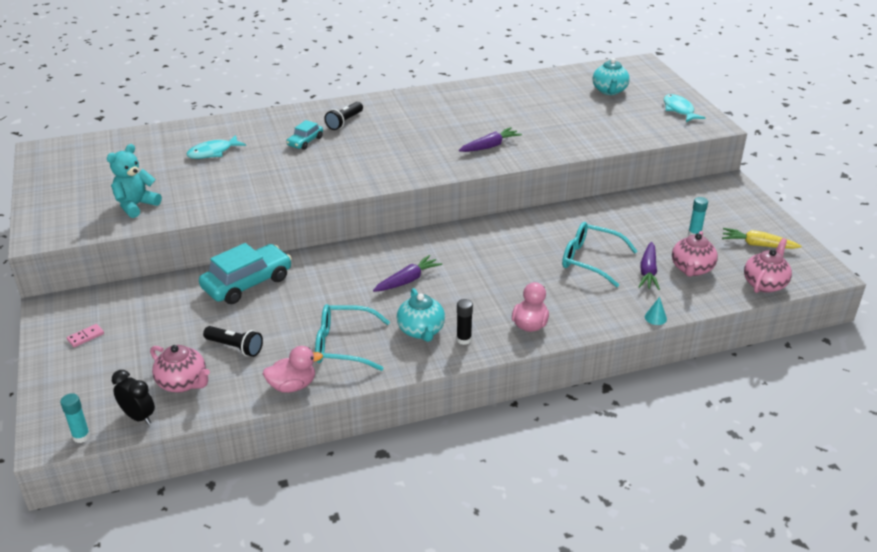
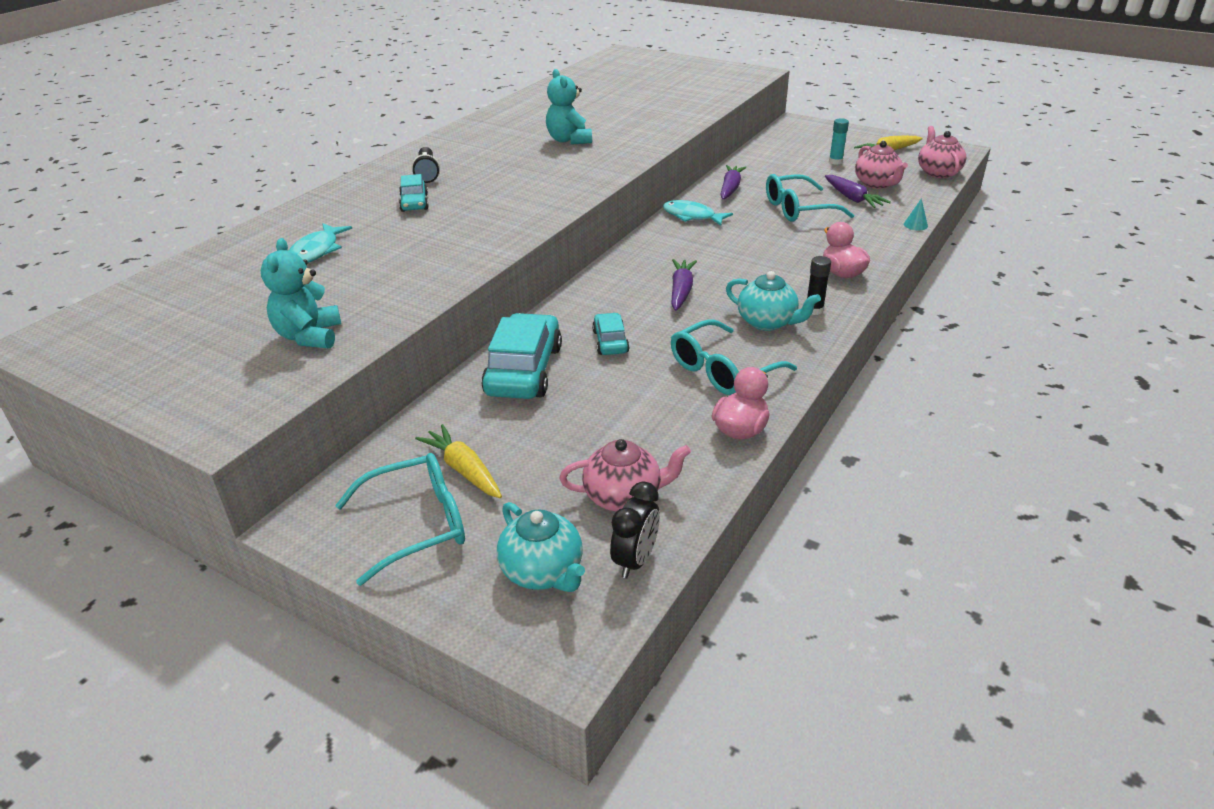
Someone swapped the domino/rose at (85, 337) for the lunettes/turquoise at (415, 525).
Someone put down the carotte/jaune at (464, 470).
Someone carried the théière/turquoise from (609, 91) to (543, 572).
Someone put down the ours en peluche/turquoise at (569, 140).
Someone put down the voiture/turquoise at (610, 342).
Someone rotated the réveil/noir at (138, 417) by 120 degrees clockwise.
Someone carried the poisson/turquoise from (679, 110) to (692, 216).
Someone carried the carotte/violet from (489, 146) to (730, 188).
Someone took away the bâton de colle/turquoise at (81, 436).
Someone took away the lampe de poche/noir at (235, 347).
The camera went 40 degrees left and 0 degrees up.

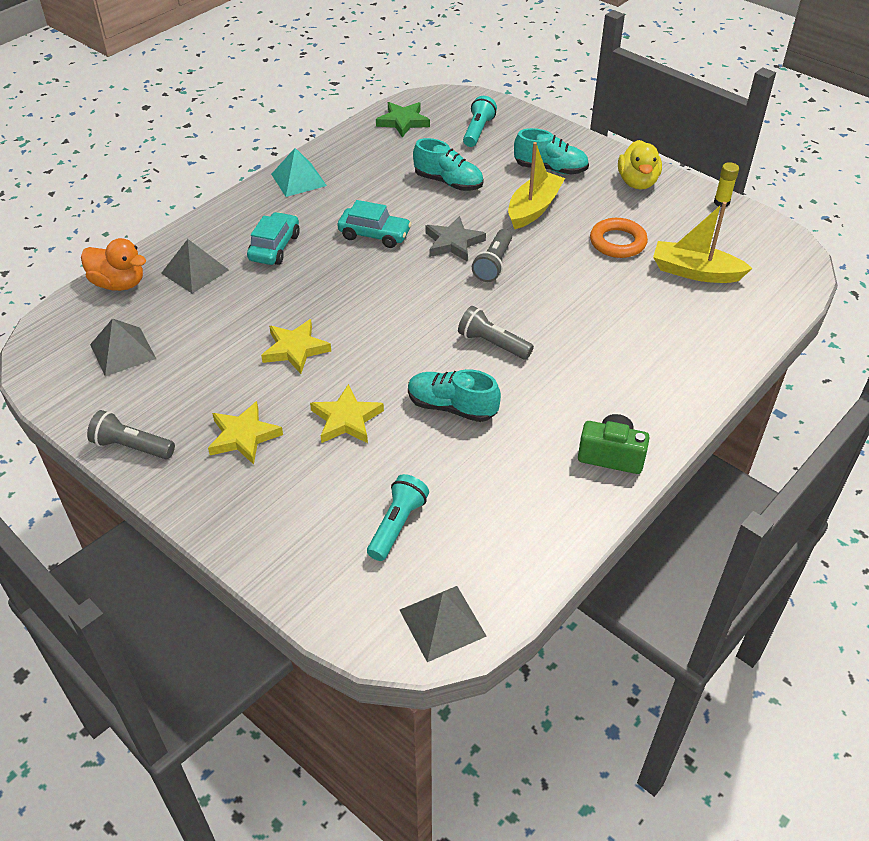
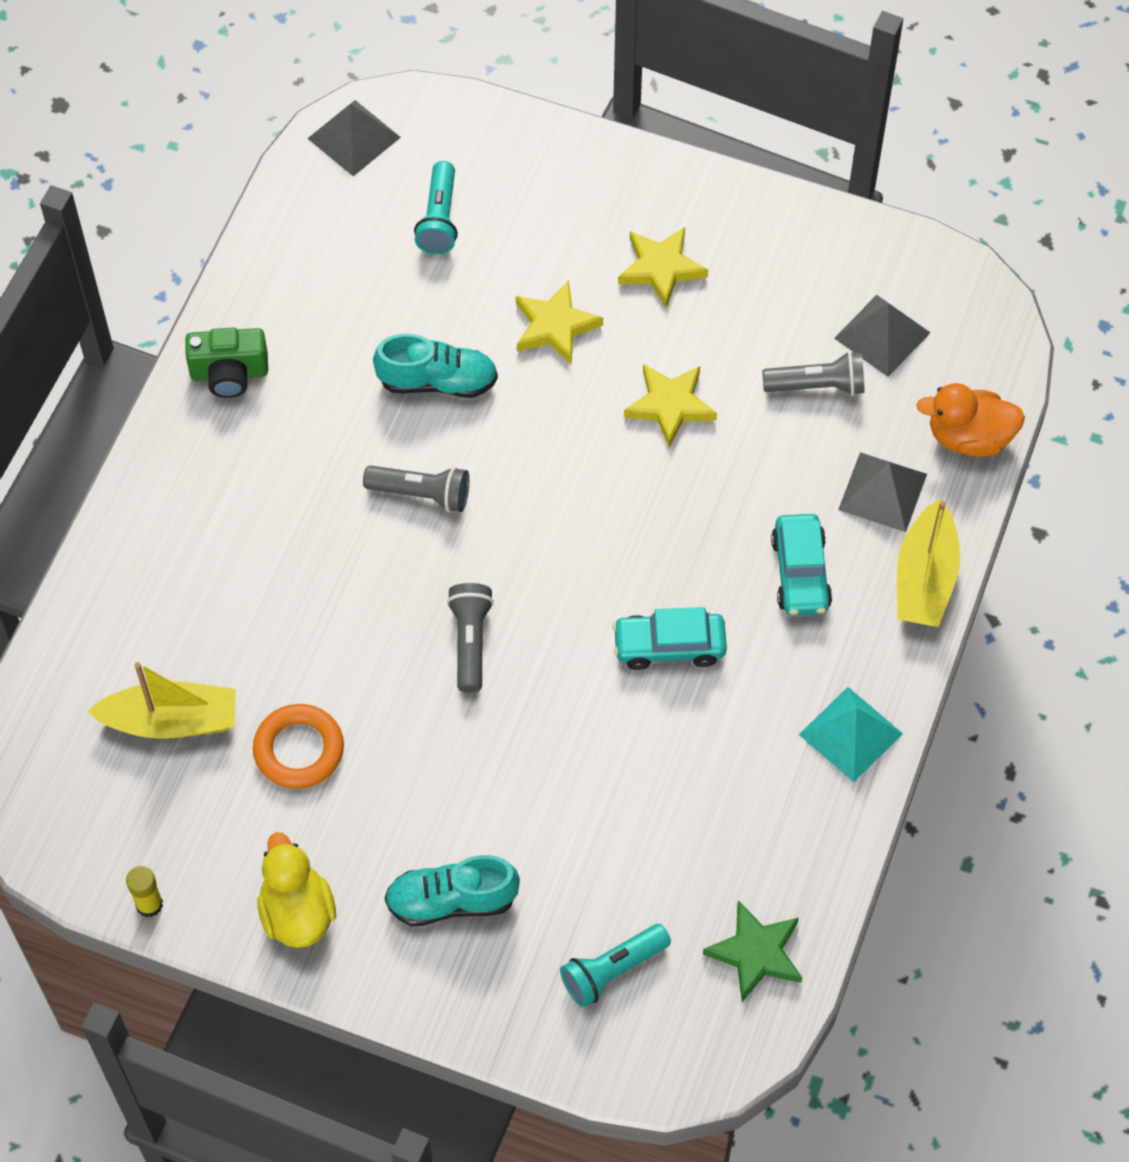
Someone rotated the lampe de poche/turquoise at (478, 131) by 60 degrees clockwise.
Someone carried the lampe de poche/gris from (132, 447) to (817, 385).
Someone carried the bateau/jaune from (533, 208) to (924, 578).
Someone took away the chaussure/turquoise at (448, 182).
Someone took away the étoile/gris at (453, 243).
The camera went 160 degrees right and 15 degrees up.

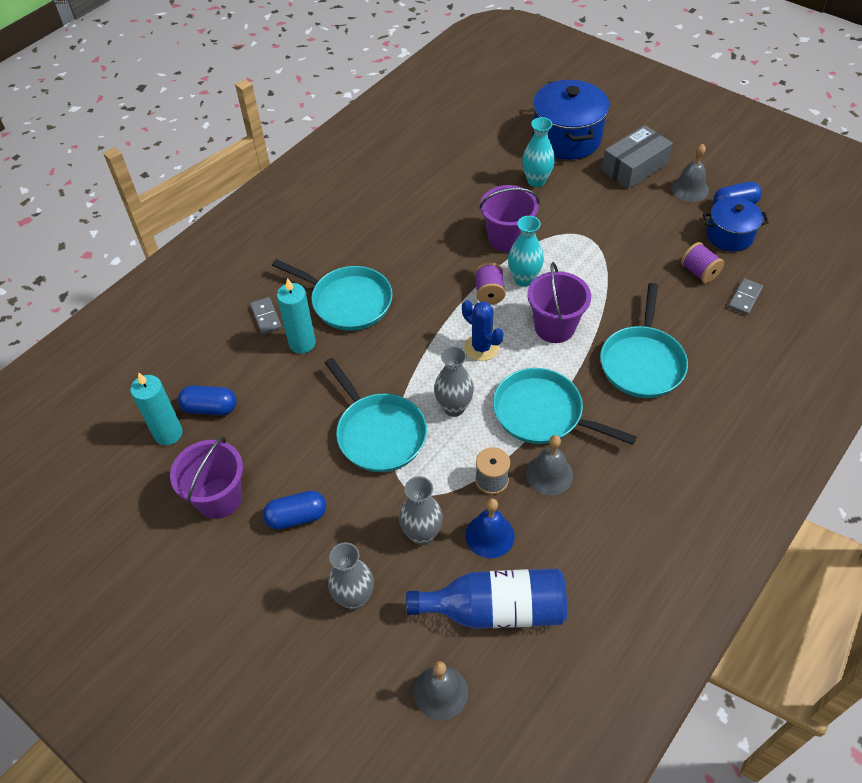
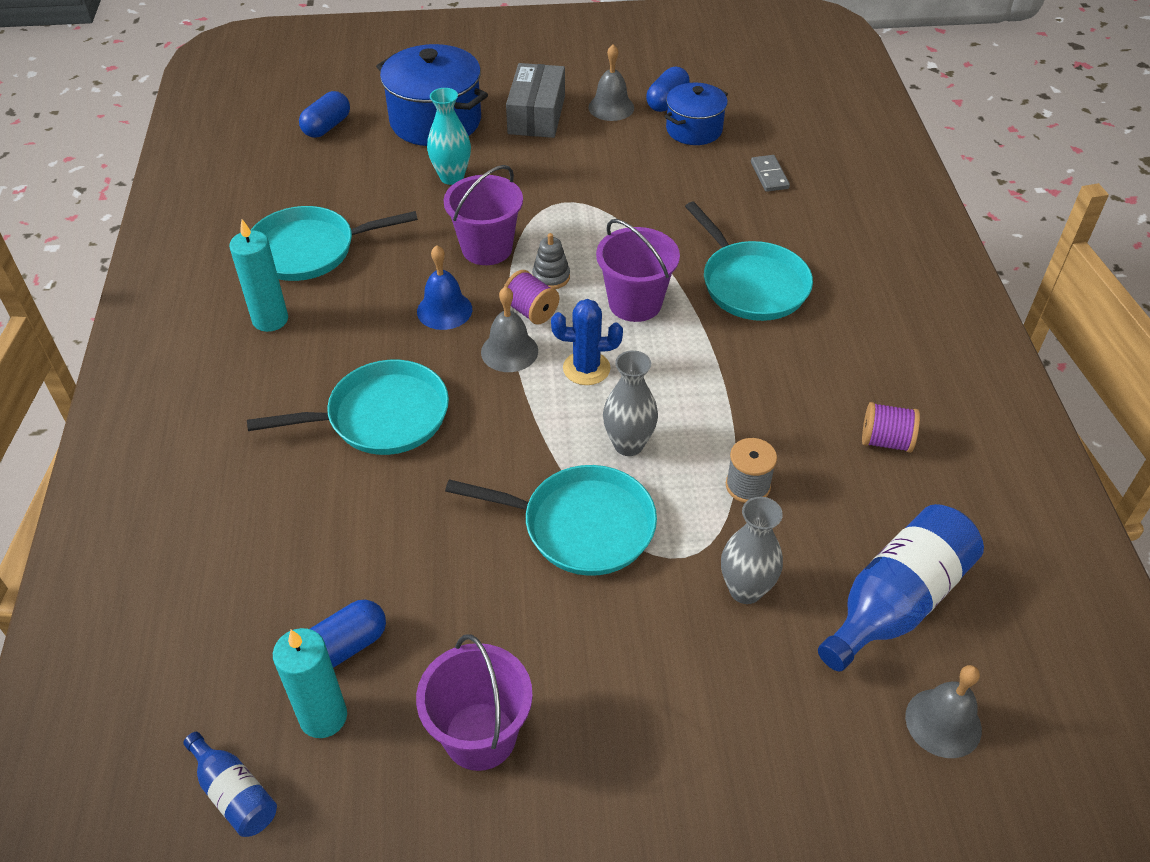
Someone put down the bouteille/bleu at (235, 793).
Someone carried the bougie/turquoise from (302, 343) to (270, 320).
Someone carried the poêle/turquoise from (542, 413) to (309, 250).
Someone carried the gélule/bleu from (297, 517) to (327, 127).
Someone carried the cloche/bleu from (490, 535) to (444, 310).
Someone carried the cloche/gris from (549, 474) to (509, 351).
Someone swapped the vase/turquoise at (524, 279) for the jouet à empiler/gris at (551, 277).
Someone carried the bobine/violet from (699, 272) to (886, 441).
Someone took away the domino/gris at (266, 317).
Someone took away the vase/gris at (354, 598).
The camera went 45 degrees left and 5 degrees down.

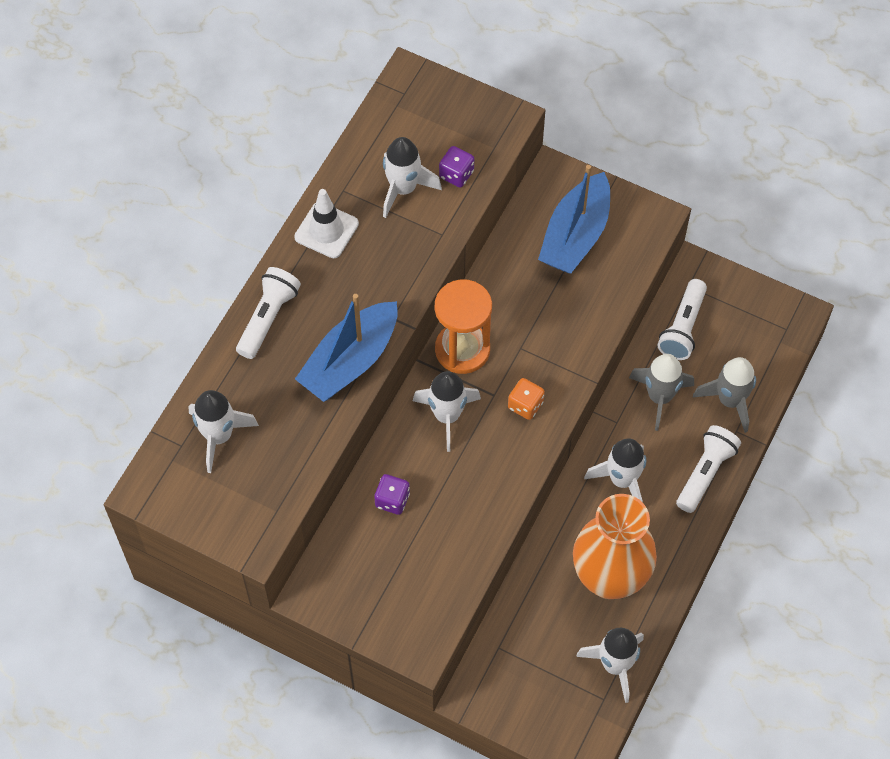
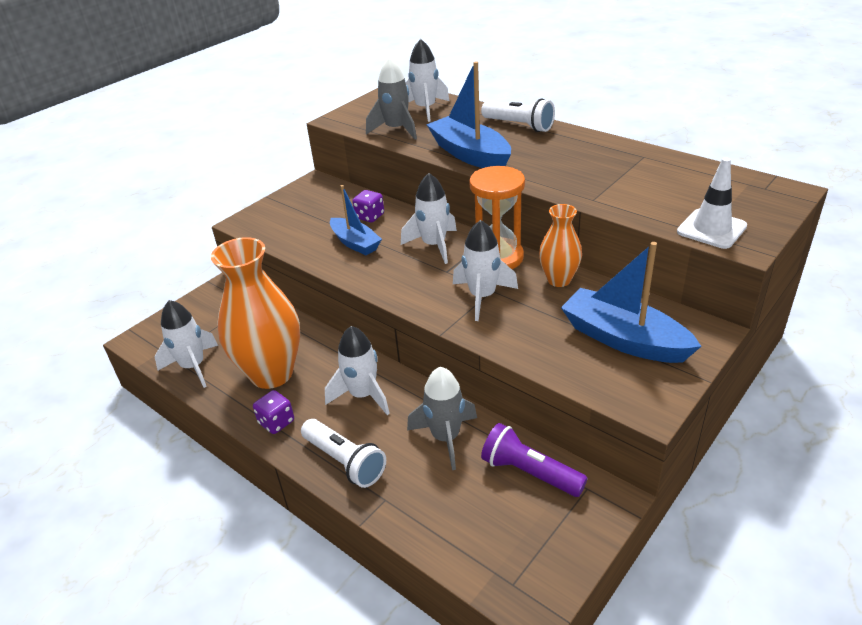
Someone carried the dé/violet from (456, 174) to (276, 422).
Someone put down the bateau/bleu at (355, 243).
Someone carried the fusée/gris from (730, 400) to (396, 130).
Someone carried the fusée/blanc from (403, 189) to (482, 297).
Someone repainted the lampe de poche/blanc at (683, 328), which became the lampe de poche/violet at (529, 472).
Someone put down the vase/orange at (559, 280).
Someone carried the cône de chantier/blanc from (326, 230) to (711, 229).
Someone took away the dé/orange at (525, 405).
The camera went 105 degrees right and 25 degrees down.

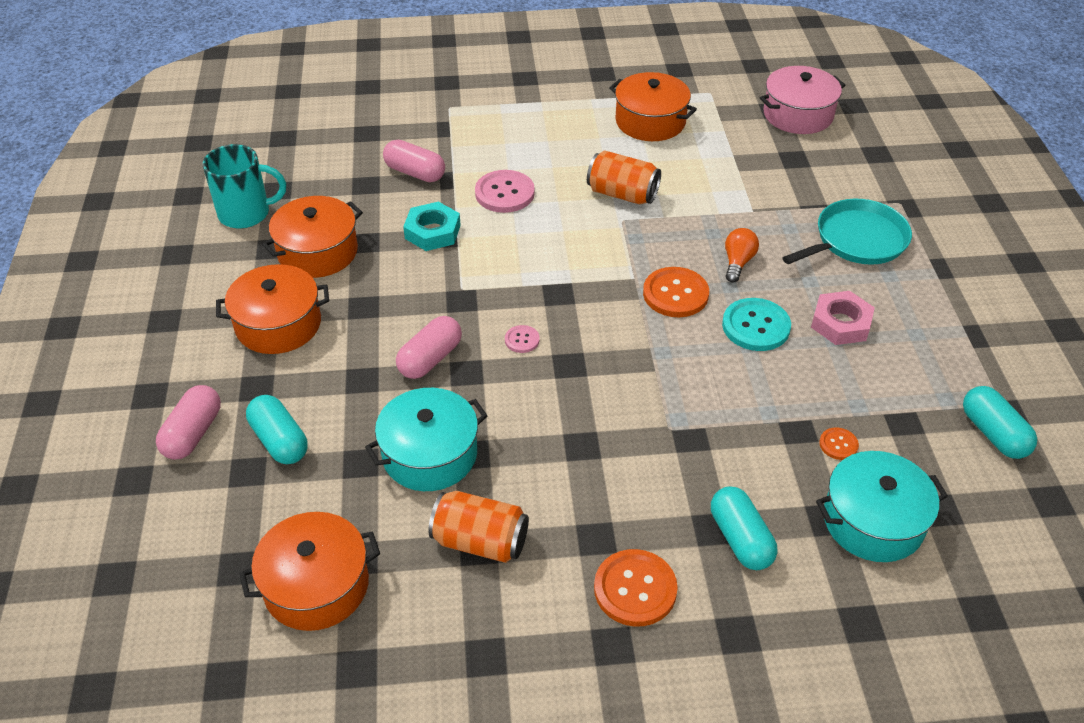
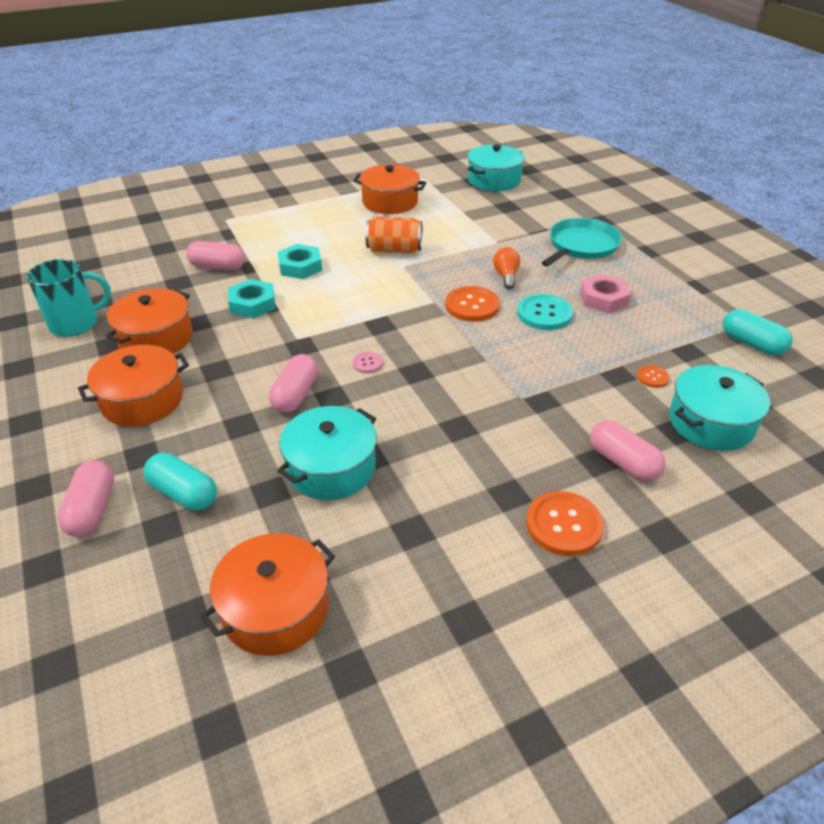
Someone swapped the bouton/rose at (504, 193) for the écrou/turquoise at (300, 266).
Someone repainted the marmite/rose at (798, 114), which became the marmite/turquoise at (494, 180).
Someone repainted the gélule/turquoise at (740, 539), which became the gélule/rose at (623, 462).
Someone took away the canette/orange at (480, 541).
The camera went 20 degrees left and 5 degrees down.

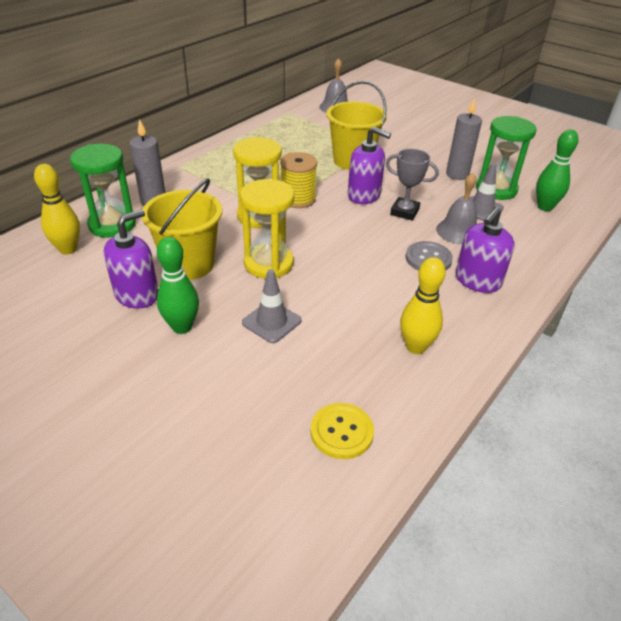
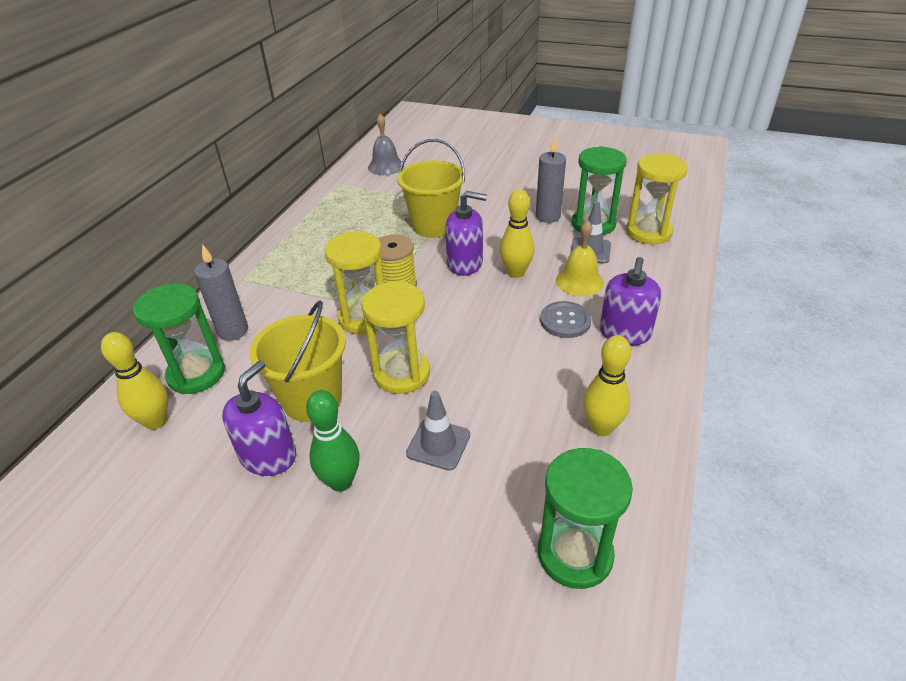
Someone swapped the trophée/gris at (404, 212) for the quille/jaune at (516, 273).
Someone swapped the bouton/jaune at (341, 432) for the sablier/vert at (575, 554).
Someone repainted the cloche/gris at (458, 231), which became the cloche/jaune at (579, 281).
Someone swapped the quille/vert at (545, 207) for the sablier/jaune at (648, 232).
The camera went 15 degrees left and 0 degrees up.

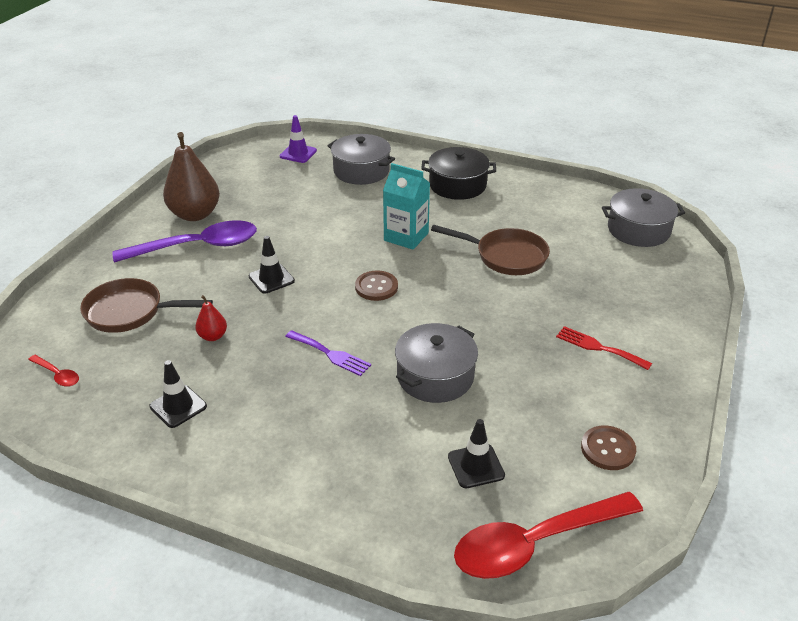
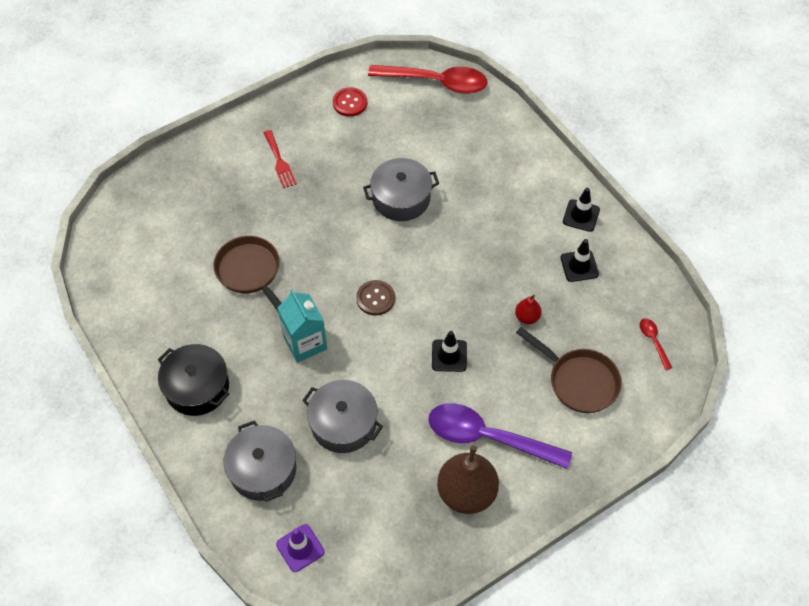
Someone carried the marmite/gris from (638, 230) to (343, 423).
Someone repainted the bouton/marron at (608, 449), which became the bouton/rouge at (350, 103).
Someone carried the cône de chantier/noir from (476, 466) to (581, 215).
Someone took away the fourchette/violet at (330, 354).
The camera went 145 degrees left and 20 degrees up.

